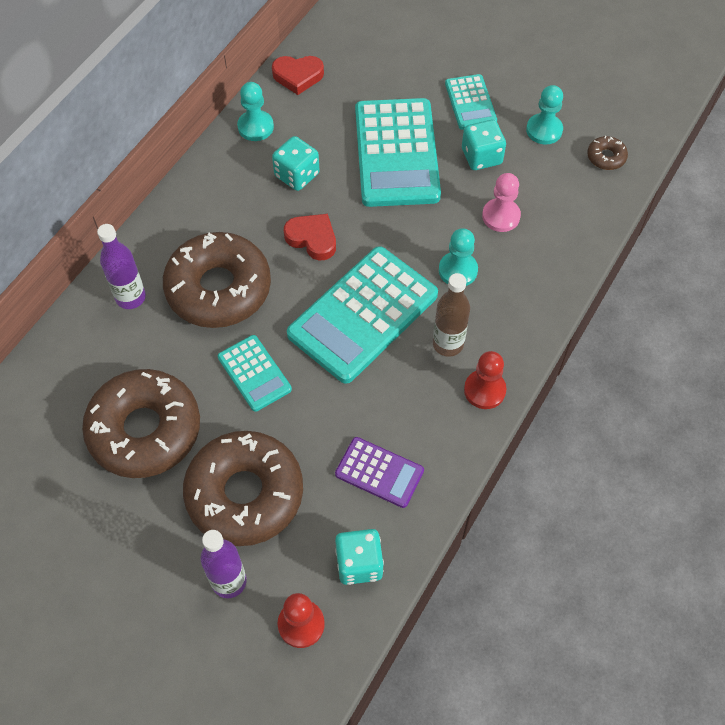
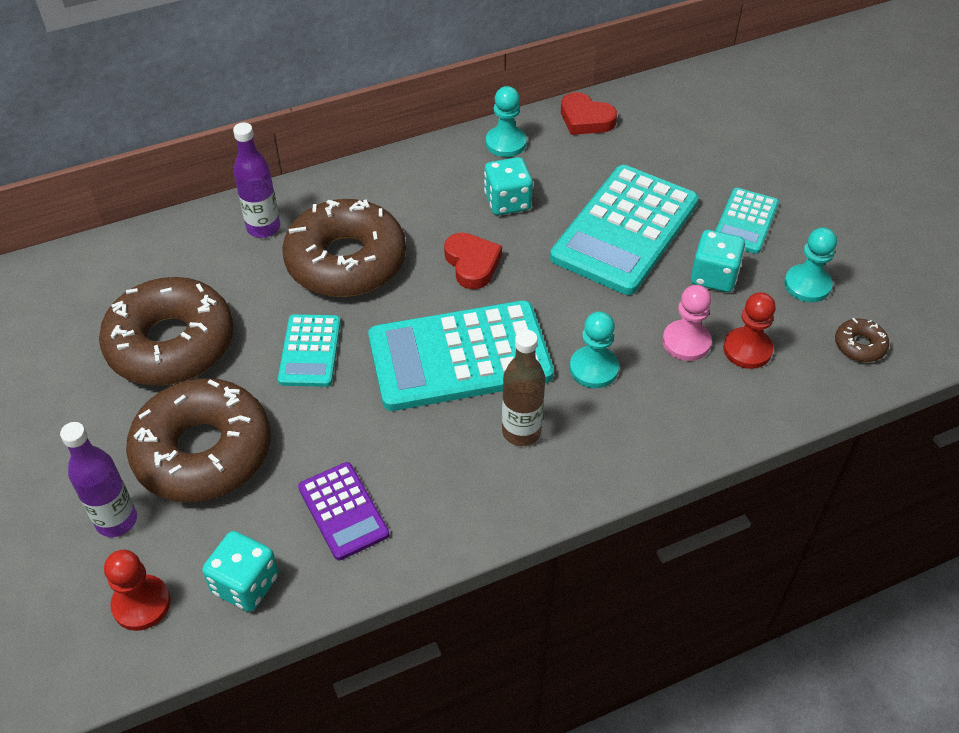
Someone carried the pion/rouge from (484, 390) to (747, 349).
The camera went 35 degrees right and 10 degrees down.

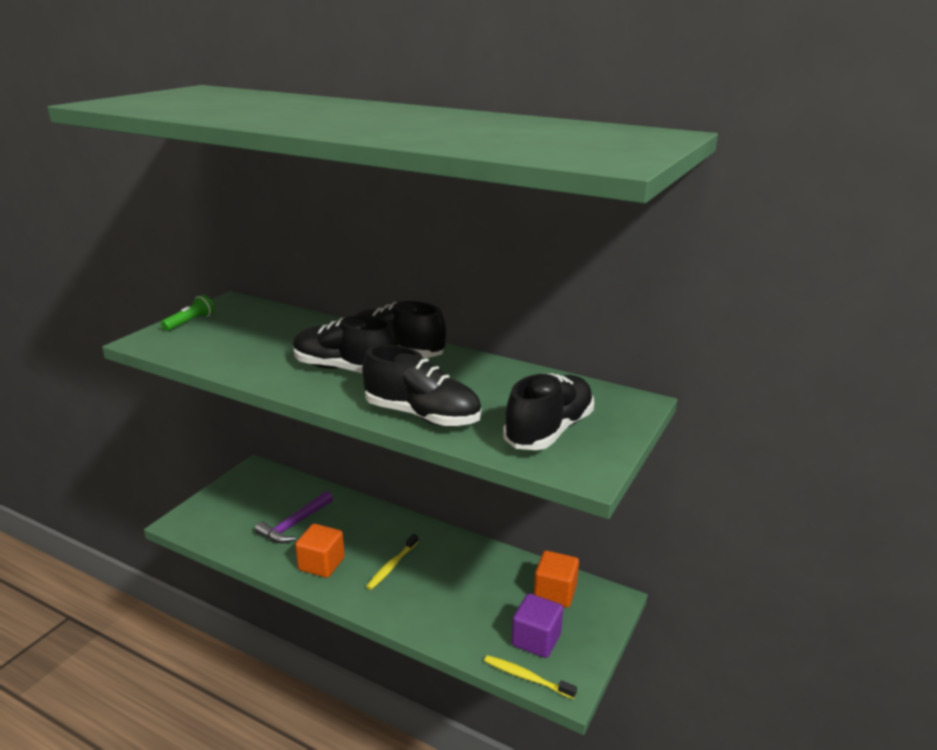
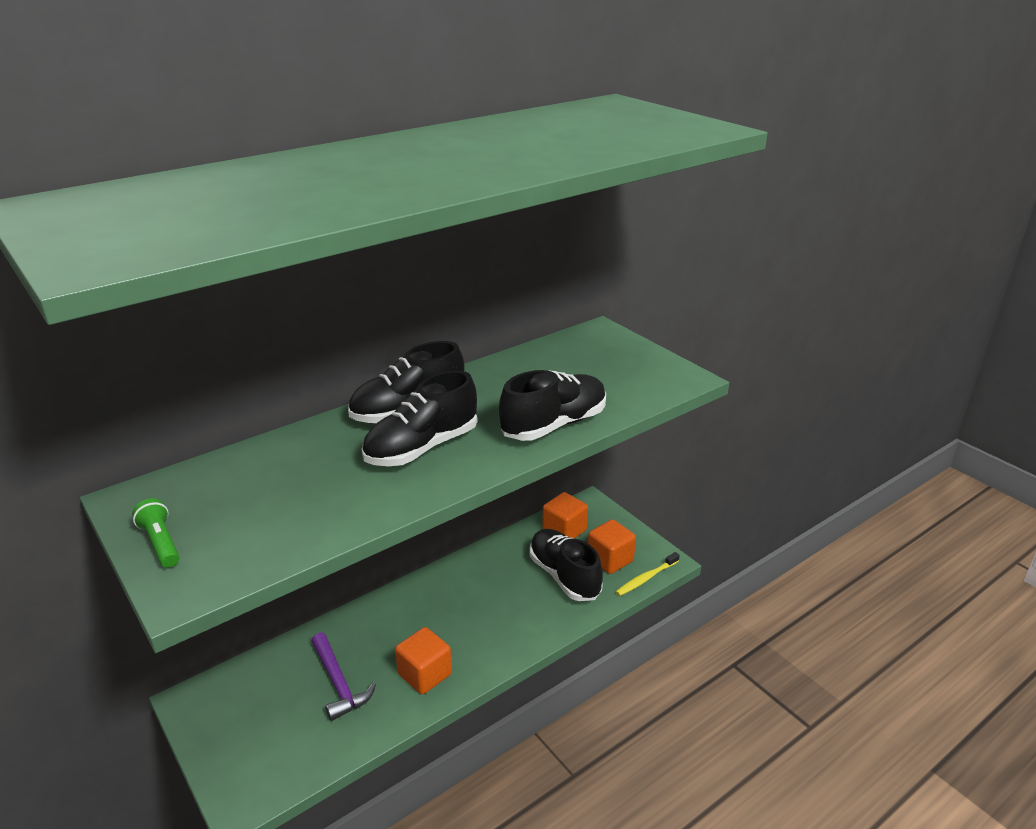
Someone carried the chaussure/noir from (549, 431) to (564, 576).
Someone repainted the cube/violet at (536, 640), which became the cube/orange at (610, 559).
Someone took away the brosse à dents/jaune at (392, 566).
The camera went 65 degrees left and 5 degrees up.

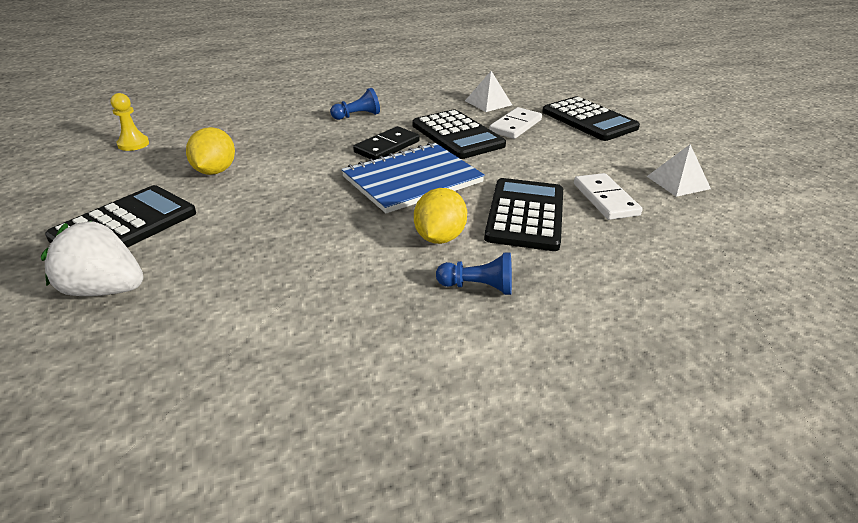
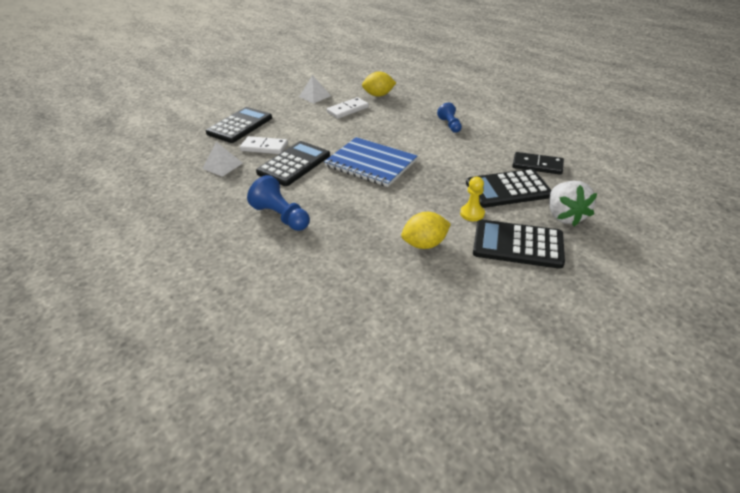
Someone scaled the pion/bleu at (357, 116) by 1.55.
Someone carried the citron/jaune from (439, 237) to (378, 95).
Someone carried the pion/jaune from (133, 144) to (472, 213).
Someone carried the calculatrice/noir from (525, 215) to (507, 189).
Someone carried the domino/noir from (387, 147) to (537, 165).
The camera went 110 degrees left and 5 degrees up.

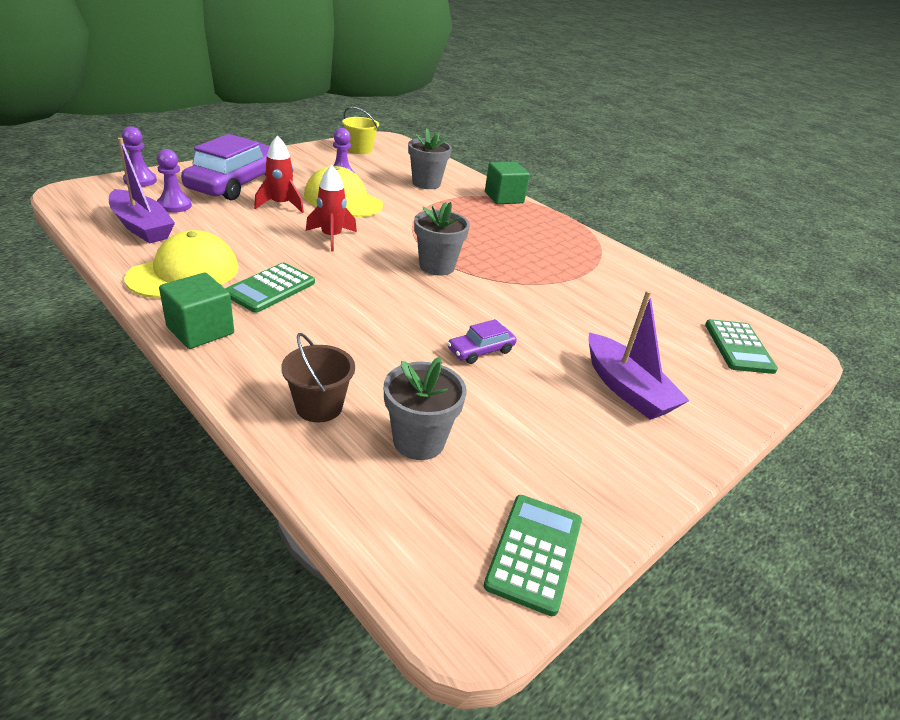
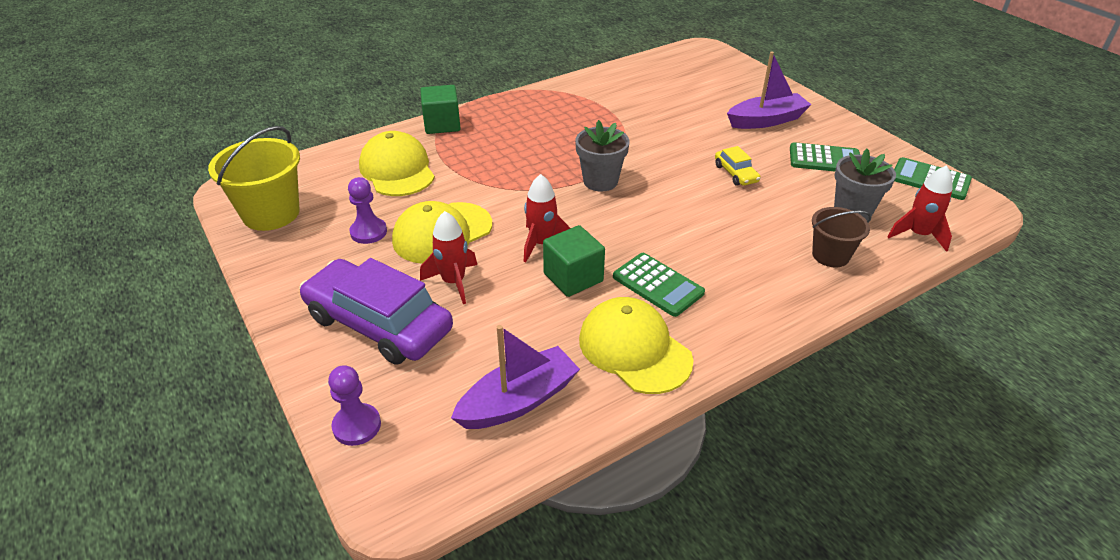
Someone scaled the seau/jaune at (360, 149) by 1.64.
Someone swapped the pot de fleurs/gris at (426, 183) for the casquette/jaune at (397, 170).
Someone carried the cube/vert from (200, 330) to (573, 277).
Someone repainted the voiture/violet at (480, 350), which became the voiture/jaune at (735, 173).
Someone carried the calculatrice/vert from (738, 347) to (824, 159).
Someone put down the fusée/rouge at (918, 235).
Someone took away the pion/violet at (174, 205).
The camera went 75 degrees left and 5 degrees up.

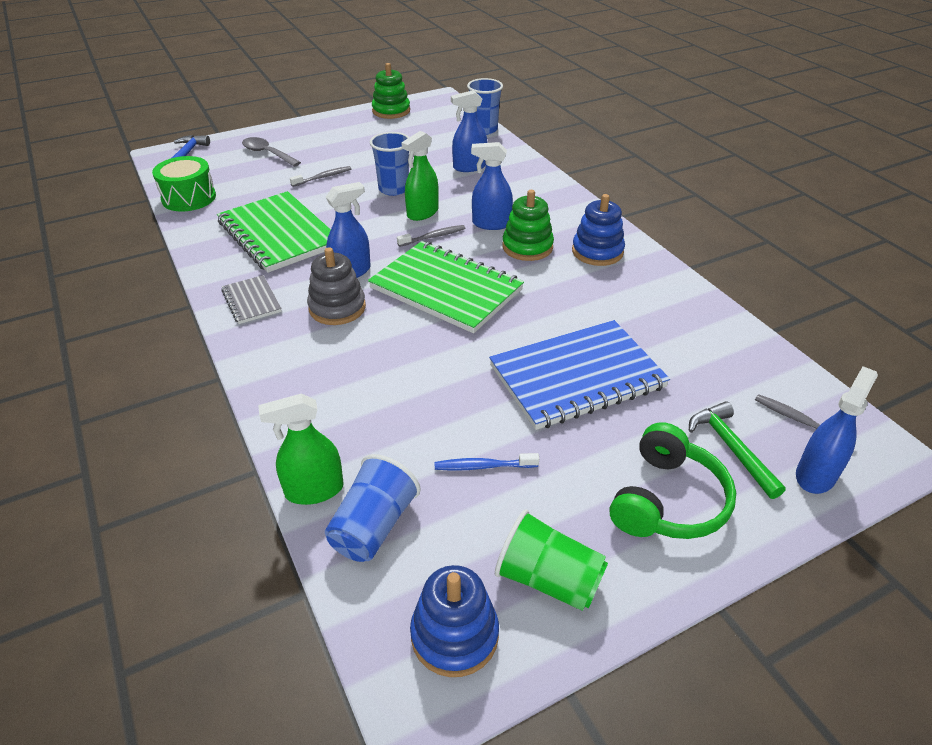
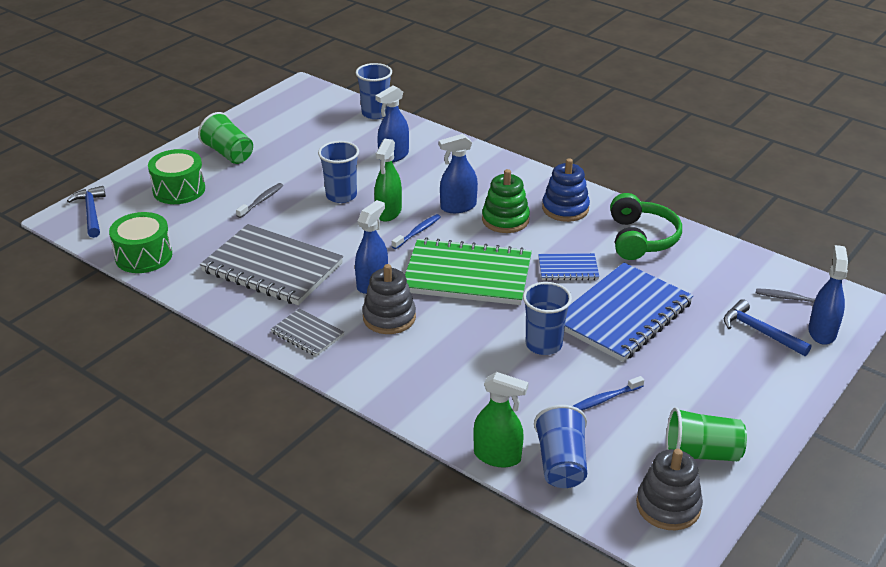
Someone swapped the cuillère/gris at (267, 153) for the tambour/vert at (179, 190).
Someone put down the gobelet/vert at (229, 153).
Someone repainted the carnet/vert at (279, 234), which became the carnet/gris at (272, 267).
Someone repainted the brosse à dents/gris at (433, 237), which became the brosse à dents/bleu at (417, 232).
Someone rotated the vaporisateur/vert at (314, 490) by 120 degrees counterclockwise.
Someone put down the gobelet/bleu at (543, 344).
Someone put down the carnet/bleu at (568, 268).
Someone carried the casque audio/vert from (667, 500) to (641, 239).
Someone repainted the jouet à empiler/bleu at (454, 635), which became the jouet à empiler/gris at (668, 506).
Someone repainted the marteau/vert at (731, 448), which became the marteau/bleu at (760, 332).
Someone took away the jouet à empiler/vert at (391, 111).
The camera went 25 degrees left and 5 degrees down.

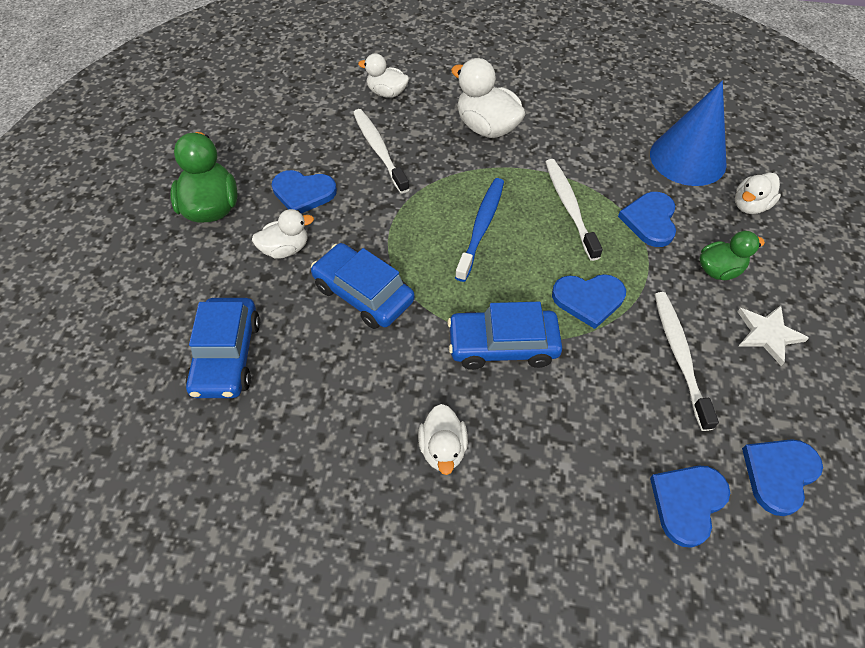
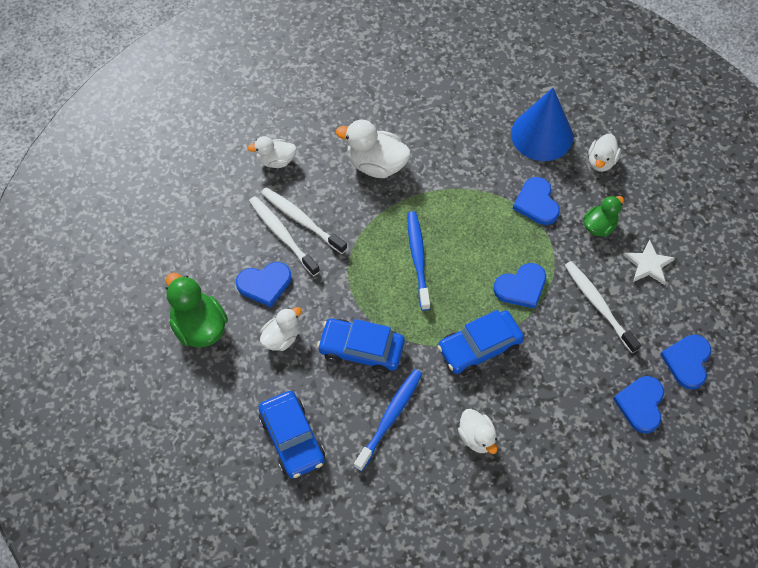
Someone carried the brosse à dents/blanc from (569, 207) to (282, 235).
Someone put down the brosse à dents/bleu at (390, 418).
The camera went 25 degrees left and 5 degrees up.

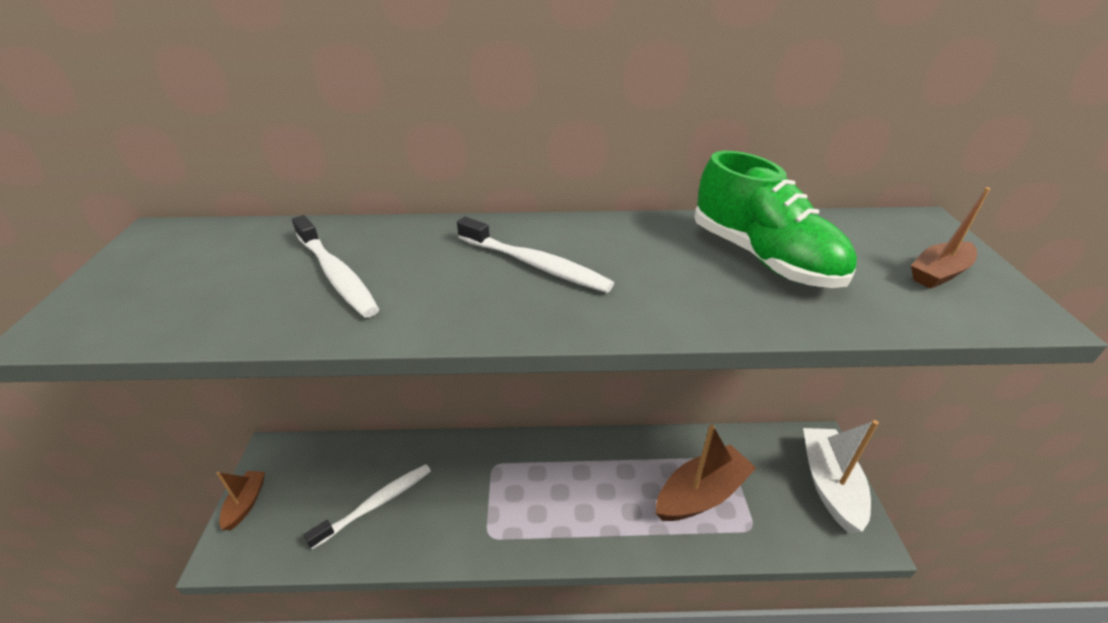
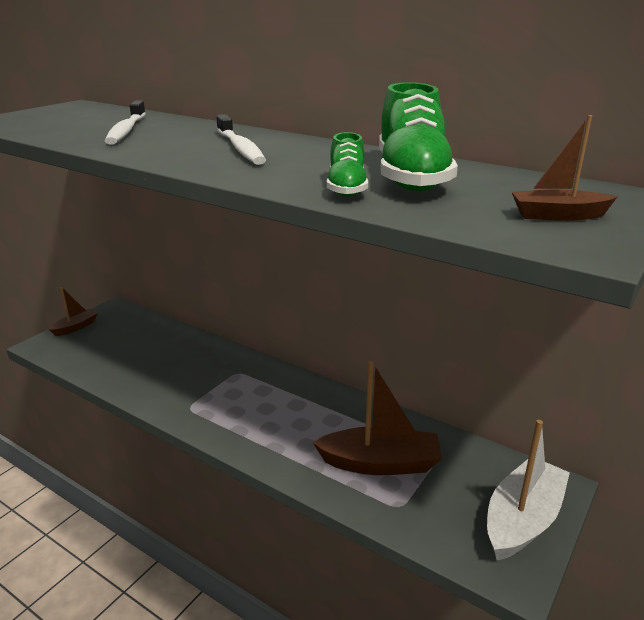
Someone put down the chaussure/vert at (346, 188).
Someone took away the brosse à dents/blanc at (376, 504).
The camera went 35 degrees right and 10 degrees down.

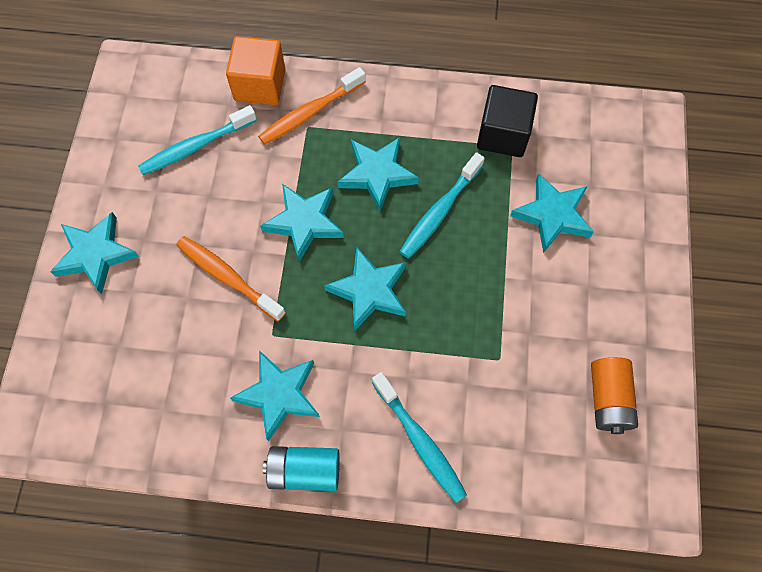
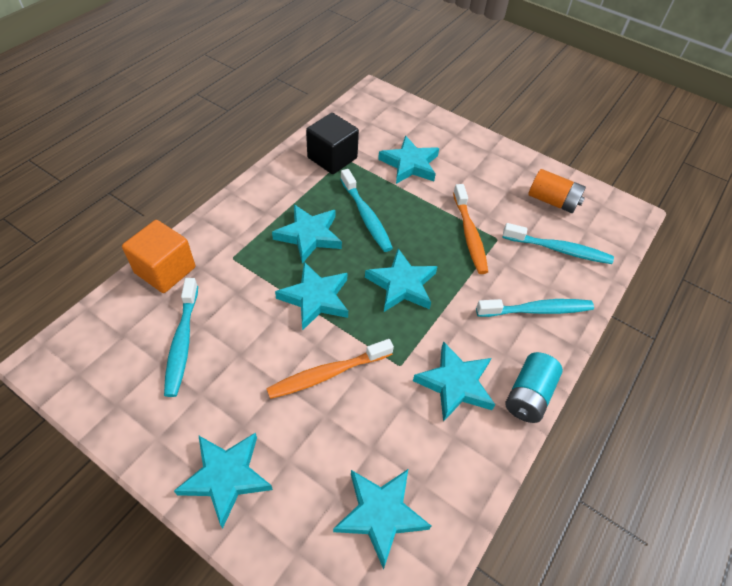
Someone put down the étoile/turquoise at (380, 514).
Someone carried the brosse à dents/orange from (310, 113) to (469, 235).
Someone put down the brosse à dents/turquoise at (559, 249).
The camera went 65 degrees left and 15 degrees down.

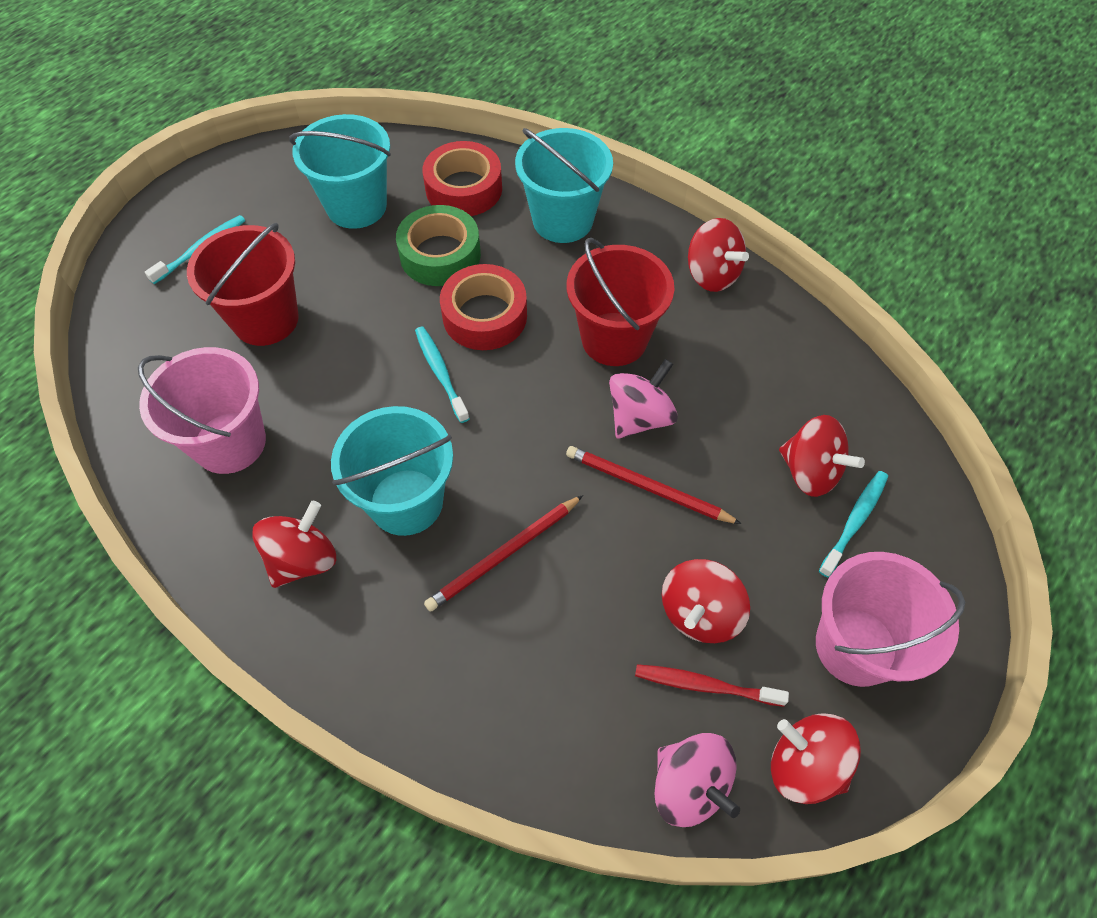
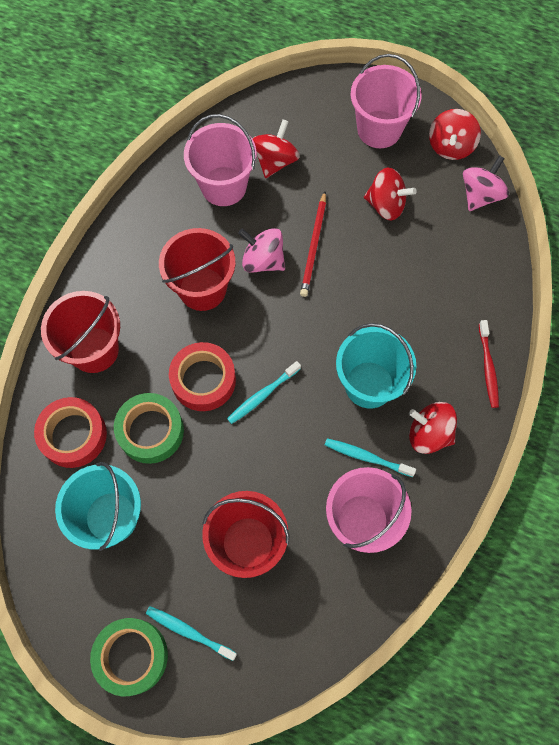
Someone repainted the seau/turquoise at (562, 220), which became the seau/rouge at (94, 350).
Someone put down the ruban adhésif/vert at (131, 656).
Someone put down the seau/rose at (223, 186).
Someone carried the brosse à dents/turquoise from (854, 521) to (367, 457).
Someone carried the brosse à dents/rouge from (705, 685) to (488, 367).
Someone took away the crayon/rouge at (504, 555).
Someone took away the toupie/rouge at (711, 274).
The camera went 105 degrees left and 10 degrees up.

